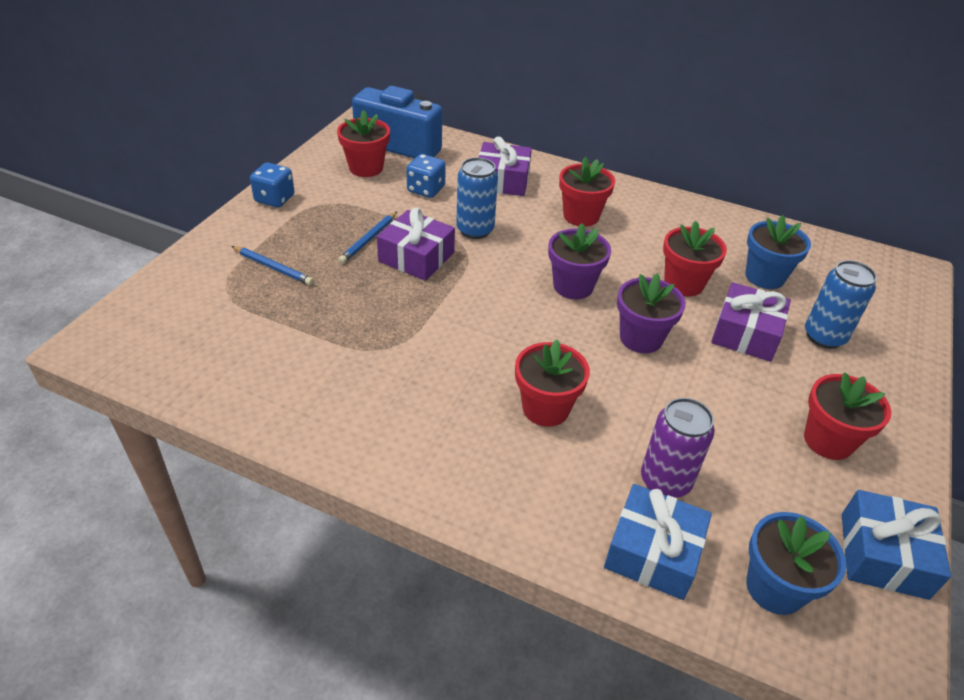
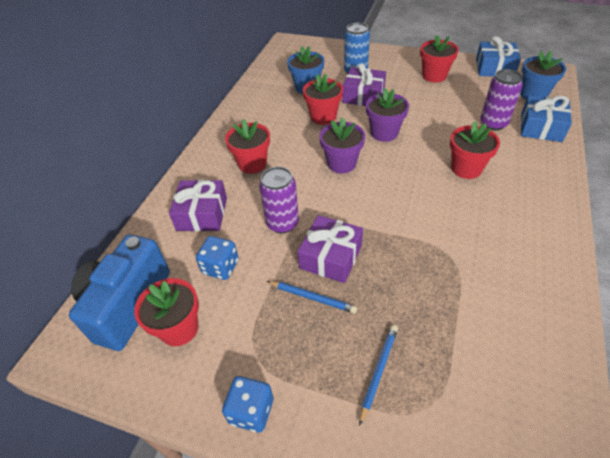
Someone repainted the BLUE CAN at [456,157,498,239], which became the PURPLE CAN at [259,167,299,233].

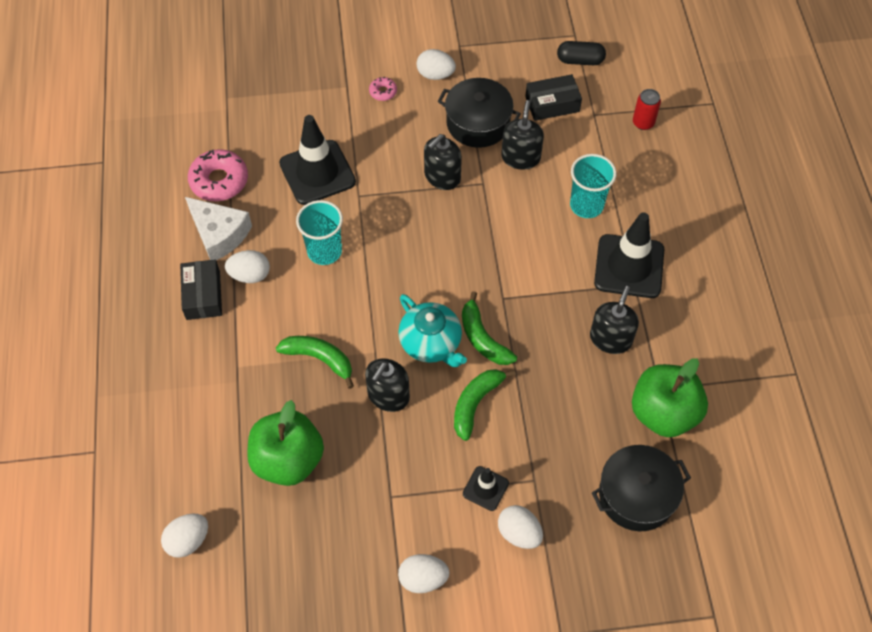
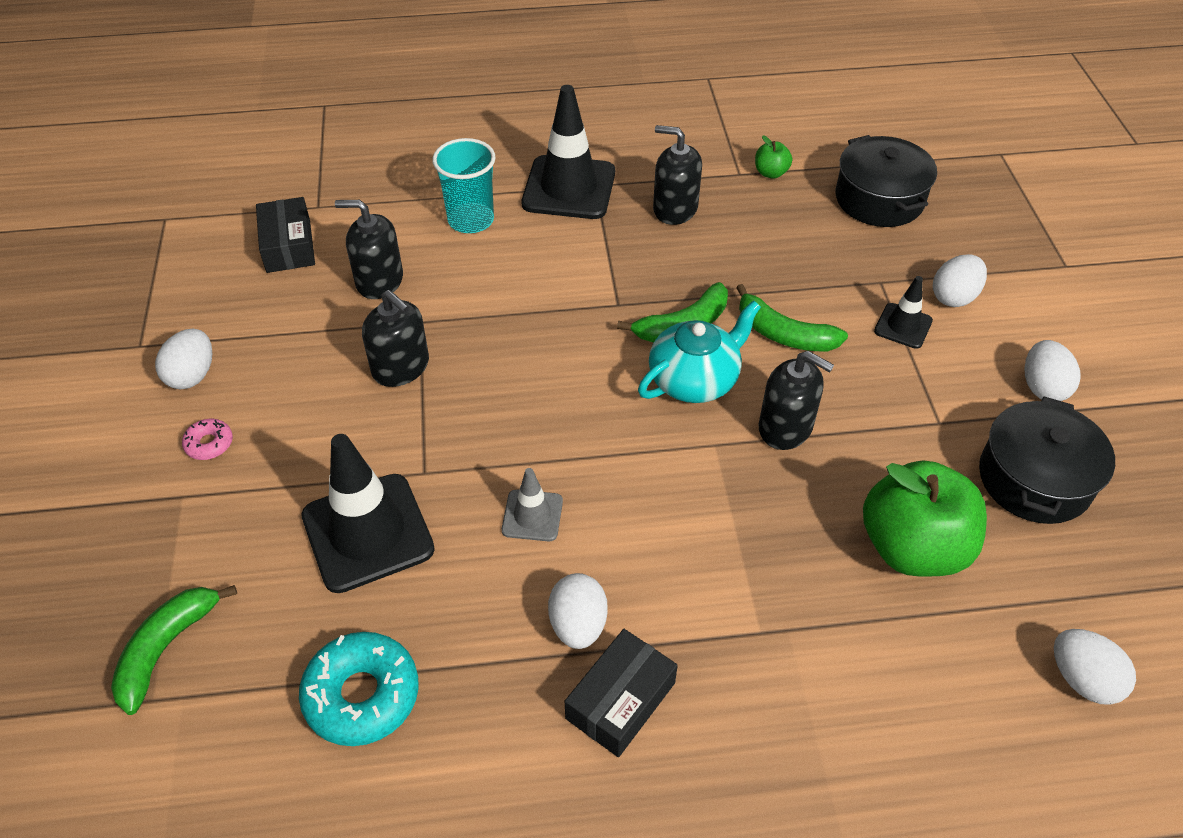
Someone took away the WHITE CHEESE at [185,197,252,260]. Someone took away the BLACK CAPSULE at [557,41,606,65]. Someone took away the RED CAN at [633,89,661,130]. Someone carried the GREEN BANANA from [276,336,354,389] to [111,585,237,715]. Someone carried the BLACK POT from [438,78,521,148] to [979,397,1115,524]. Someone swapped the TURQUOISE CUP at [296,200,343,265] for the GREY TRAFFIC CONE at [502,468,563,541]. Someone repainted the PINK DONUT at [188,149,248,201], which became the TURQUOISE DONUT at [299,632,419,746]. Someone rotated the BLACK BOX at [180,259,222,320] by 45 degrees counterclockwise. Someone scaled the GREEN APPLE at [632,358,708,437] by 0.43.

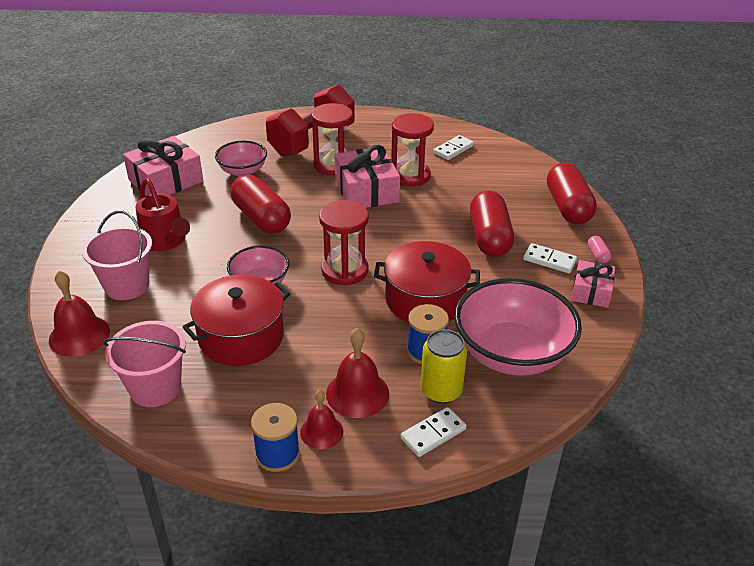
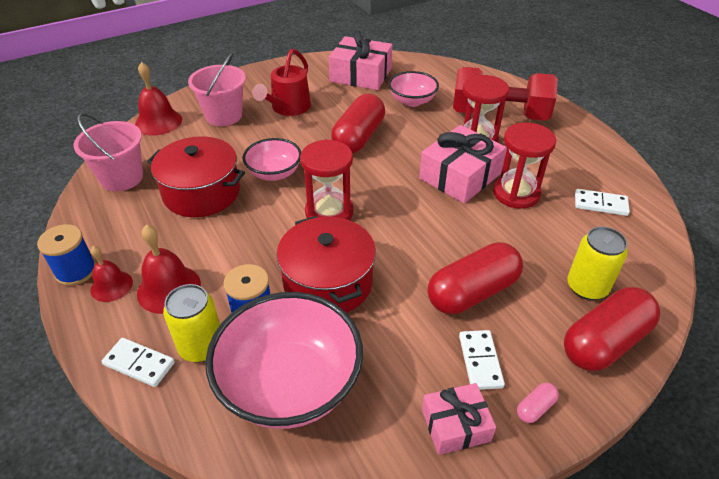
Someone put down the YELLOW CAN at [567,227,628,300].

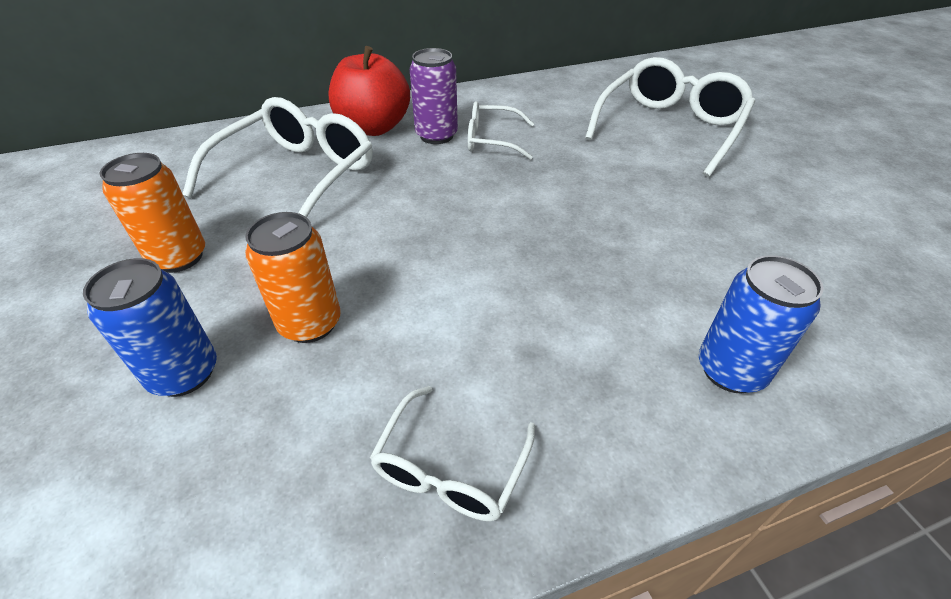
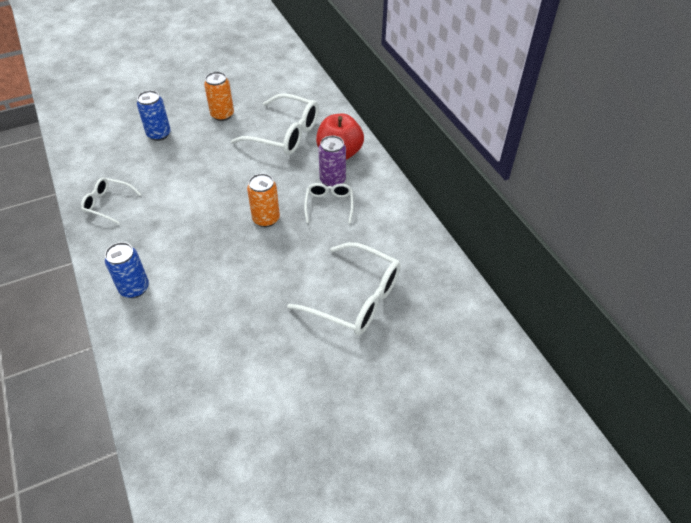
Someone carried the ORANGE CAN from [245,212,341,343] to [247,173,280,227].

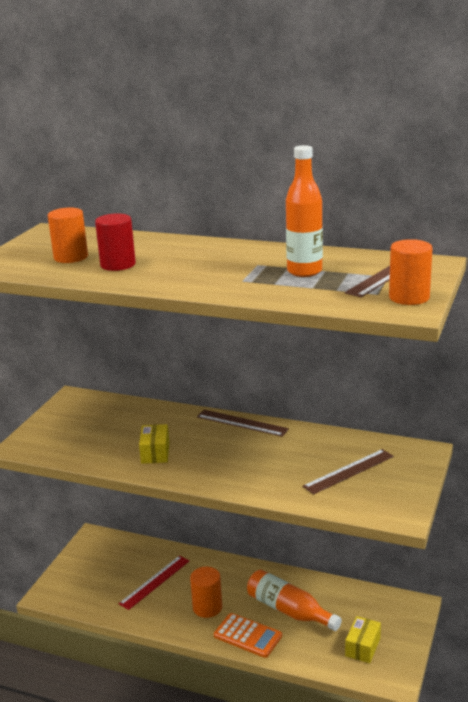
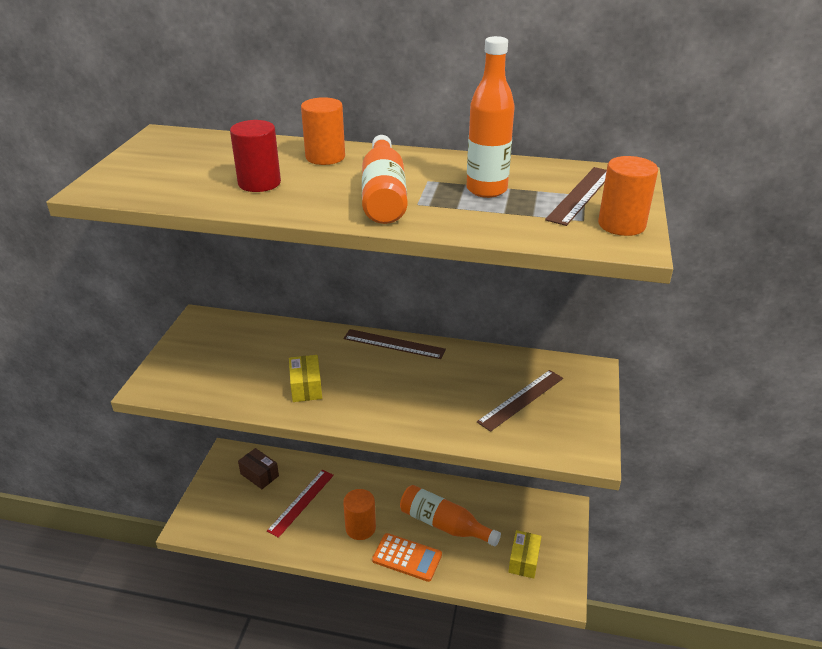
Someone put down the BROWN BOX at [238,448,279,489]. Someone put down the ORANGE BOTTLE at [362,135,407,224]. Someone carried the ORANGE CYLINDER from [48,207,88,263] to [301,97,345,165].

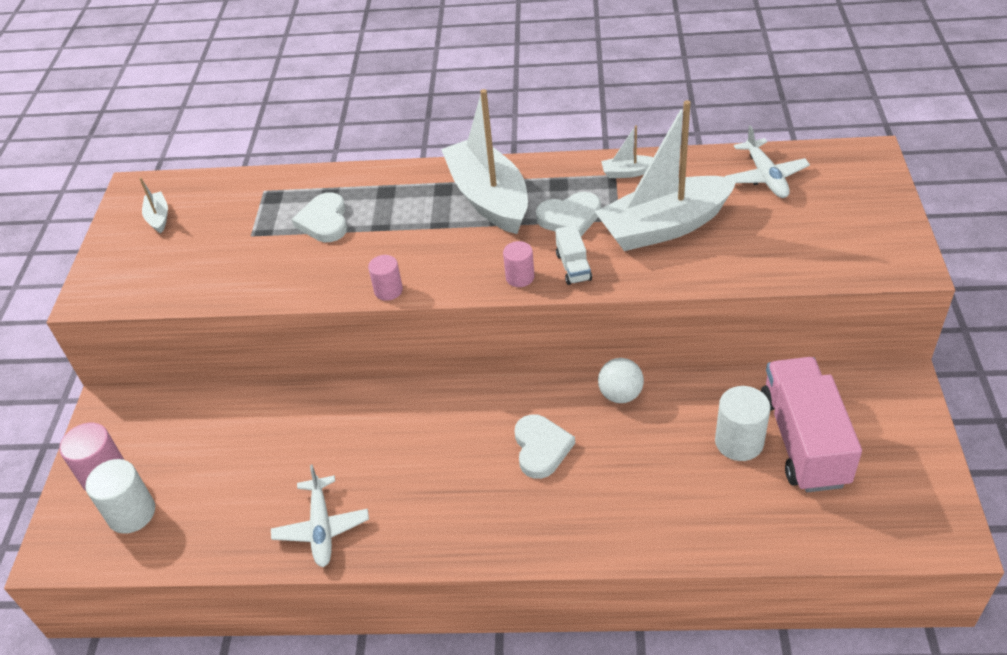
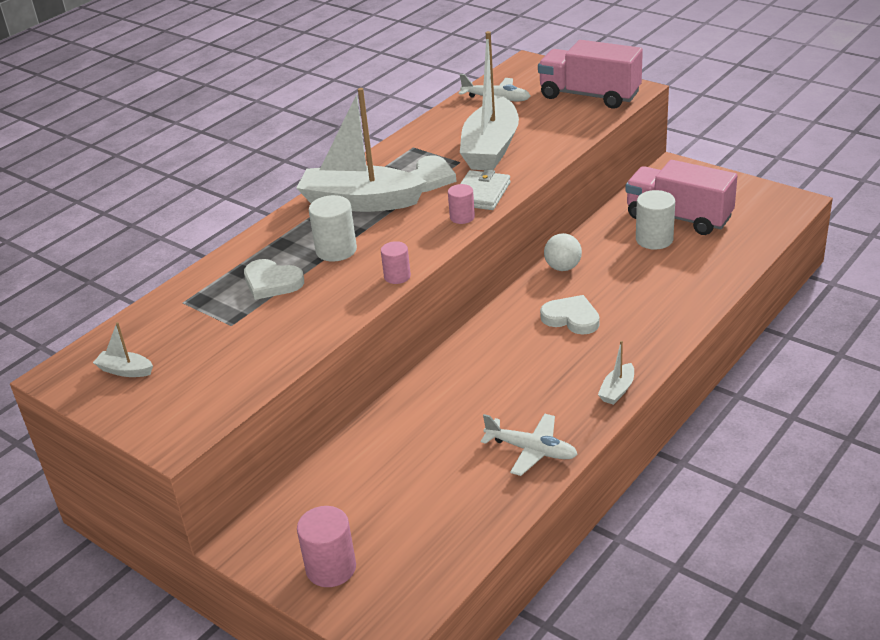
Someone put down the PINK TRUCK at [538,40,643,109]. Someone carried the WHITE CYLINDER from [85,459,155,534] to [309,195,357,262]. Someone carried the WHITE BOAT from [601,125,654,178] to [598,341,634,405]. Someone swapped the WHITE TRUCK at [555,225,592,285] for the WHITE WALLET at [460,169,510,210].

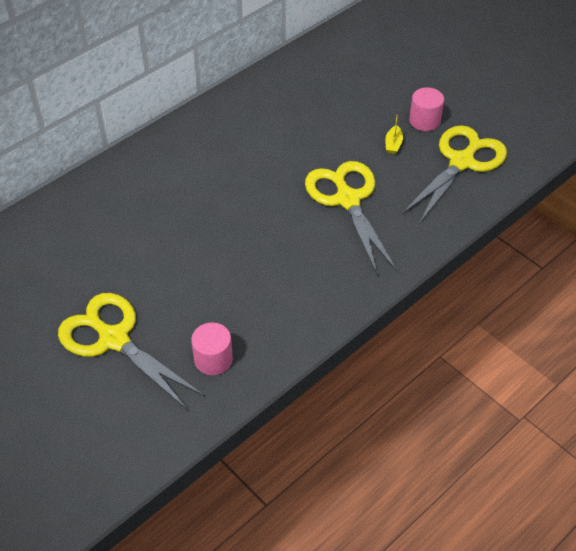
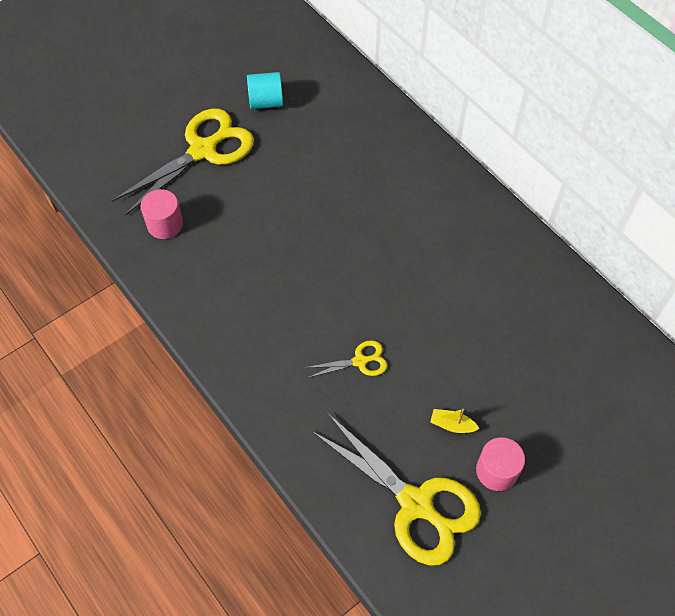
Someone put down the TURQUOISE CYLINDER at [247,72,283,109]. Someone scaled the YELLOW SCISSORS at [305,161,397,275] by 0.47.

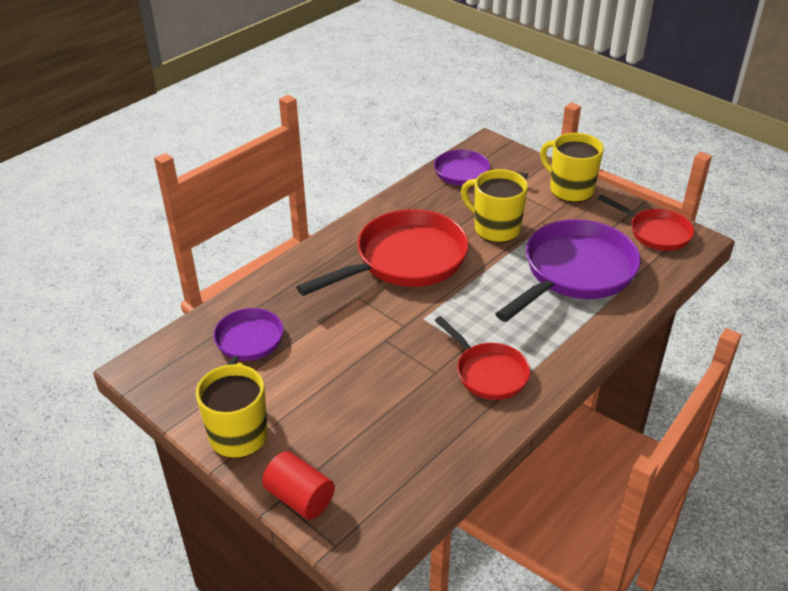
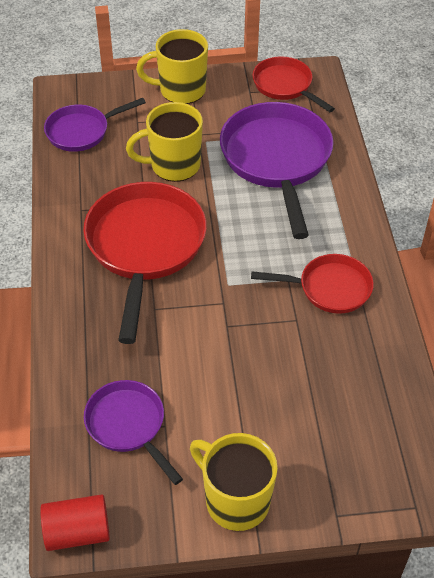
Someone carried the RED CYLINDER from [262,451,335,520] to [40,494,110,551]. Someone rotated the RED PAN at [598,195,694,251] by 120 degrees counterclockwise.

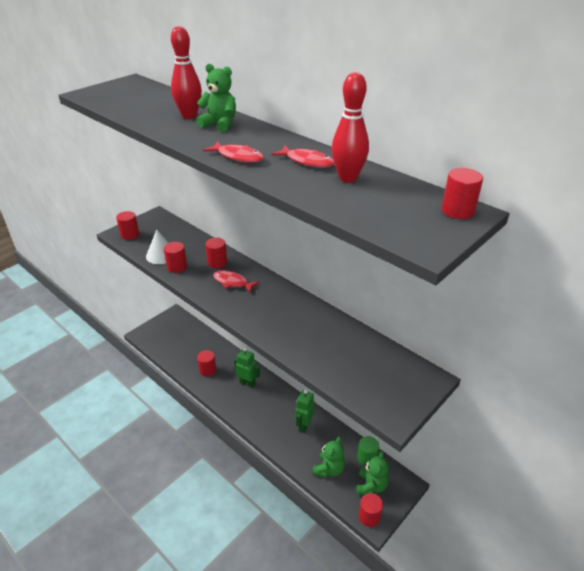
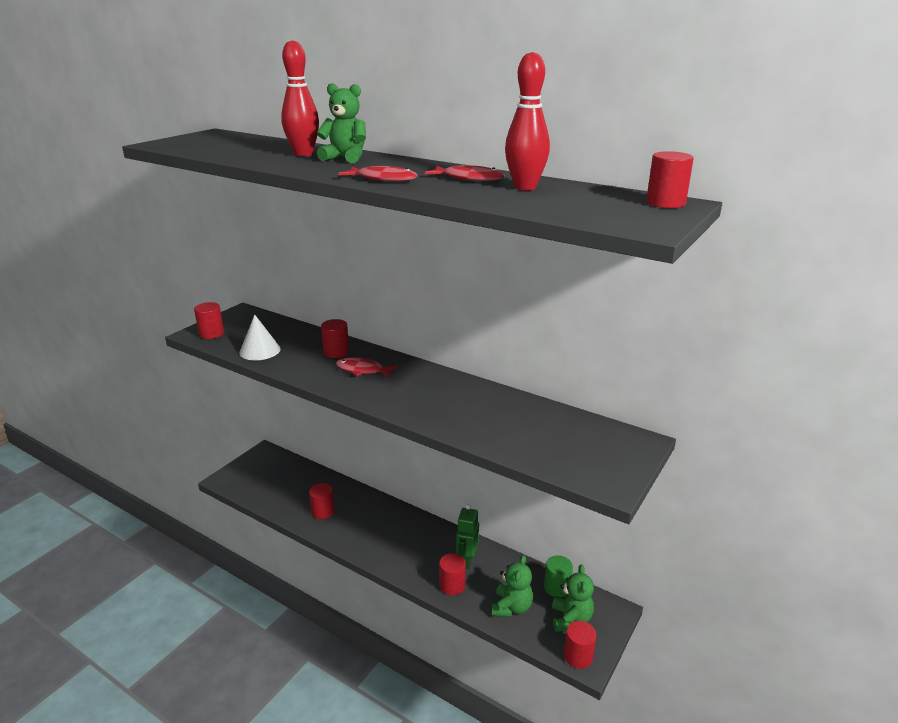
Someone took away the GREEN ROBOT at [234,348,260,388]. Someone carried the RED CYLINDER from [164,242,187,273] to [439,553,466,595].

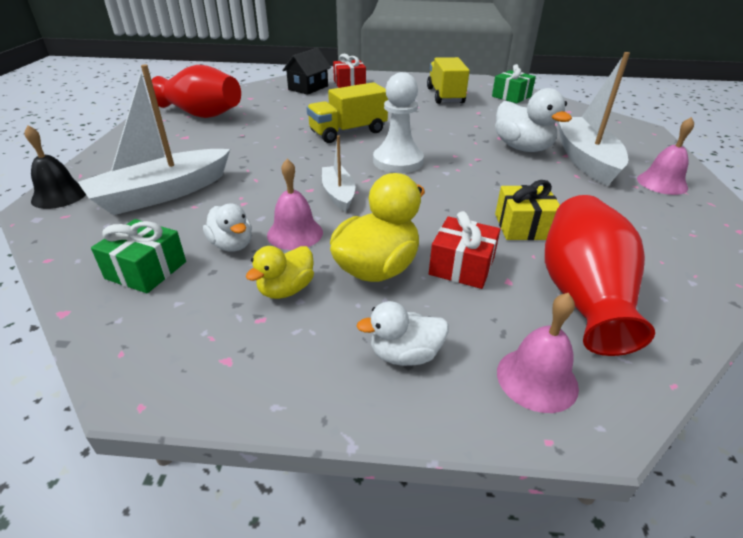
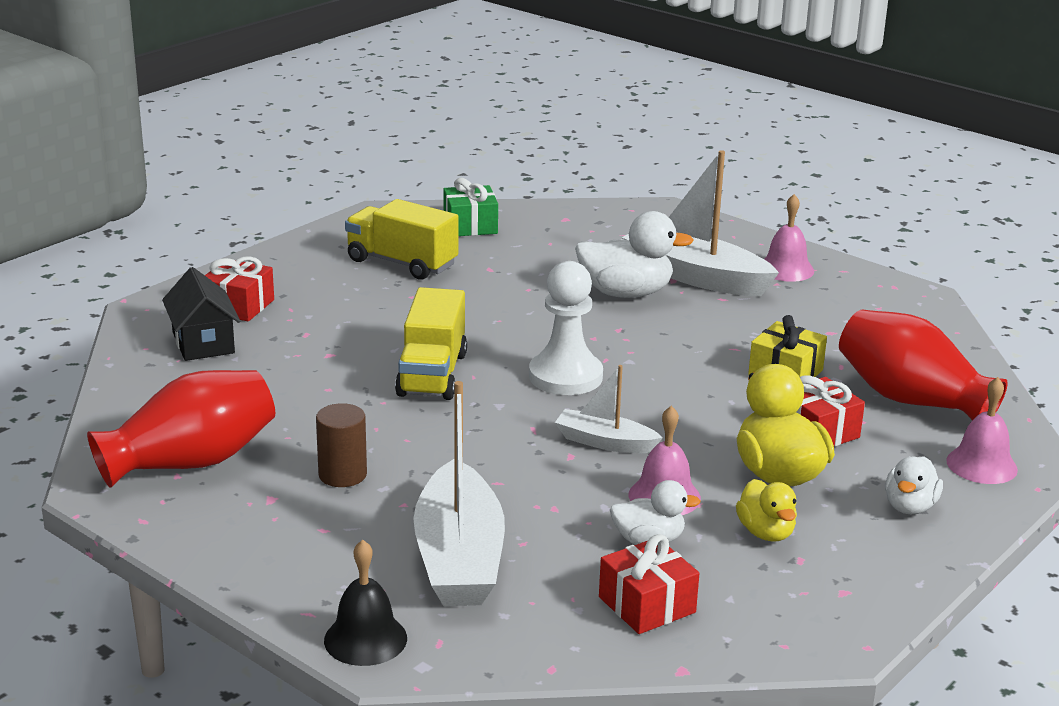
Someone put down the BROWN CYLINDER at [316,403,367,487]. Someone repainted the GREEN GIFT at [91,219,186,293], which became the RED GIFT at [599,534,699,634].

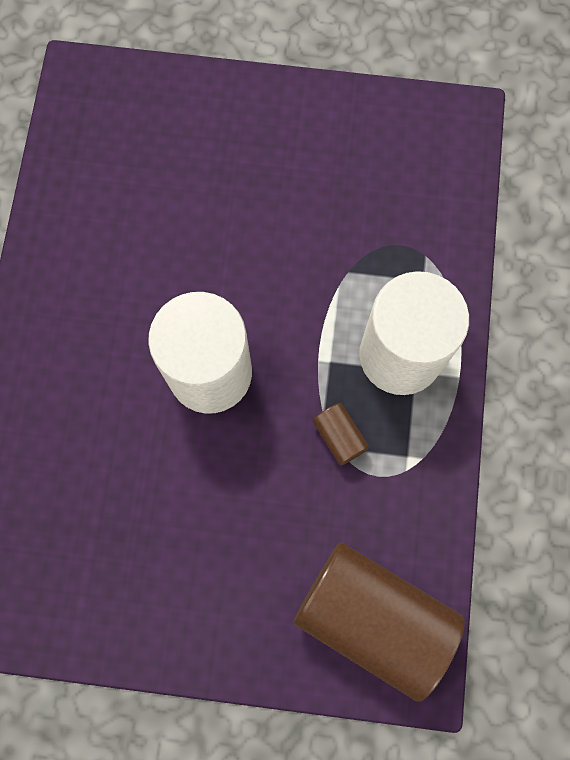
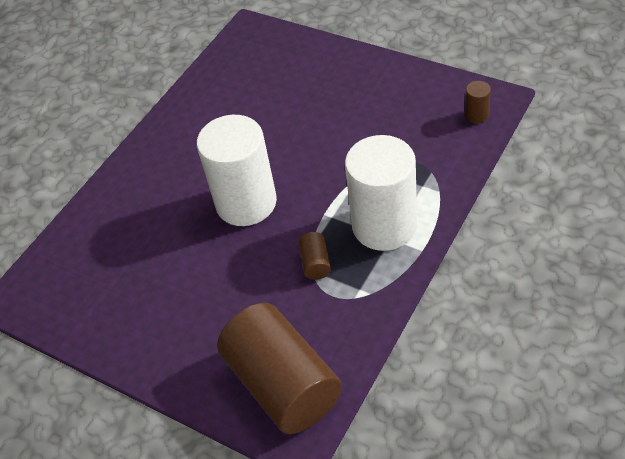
Someone put down the BROWN CYLINDER at [465,81,491,124].

